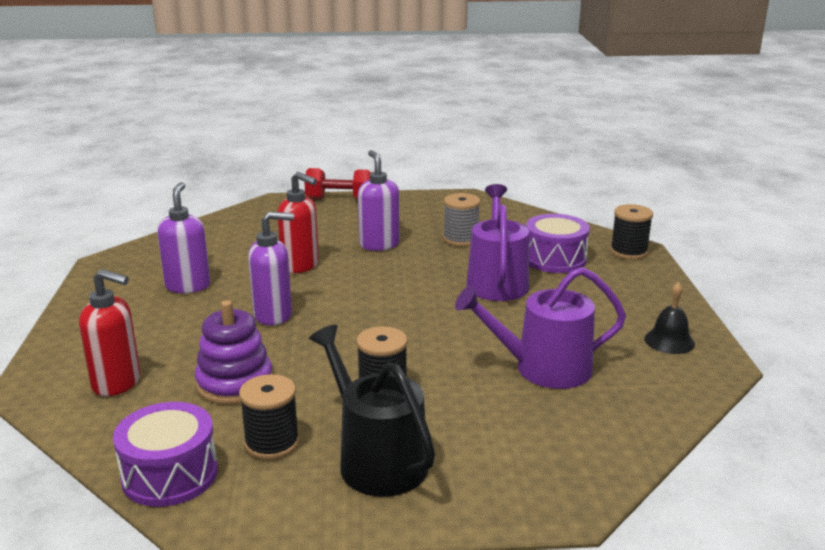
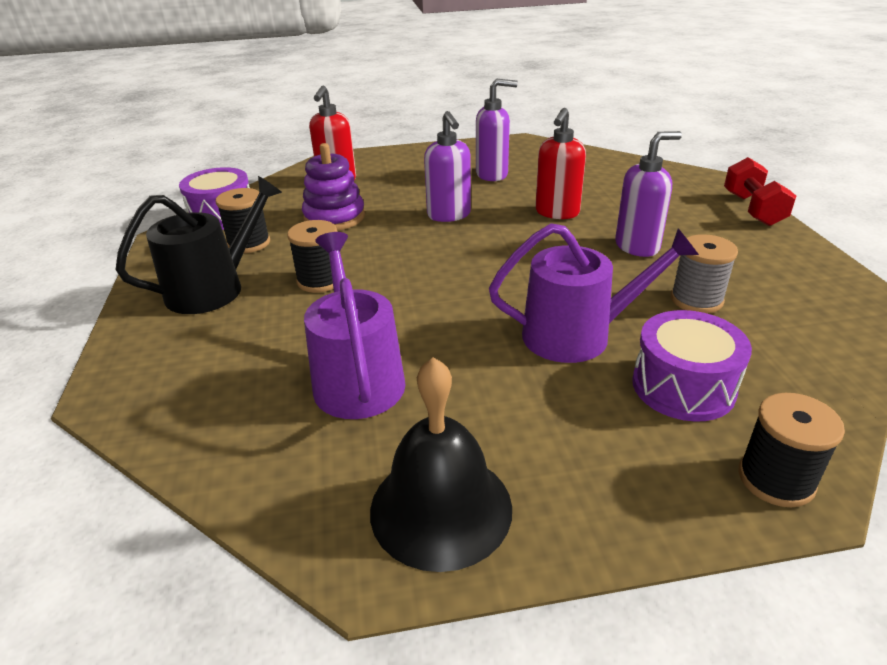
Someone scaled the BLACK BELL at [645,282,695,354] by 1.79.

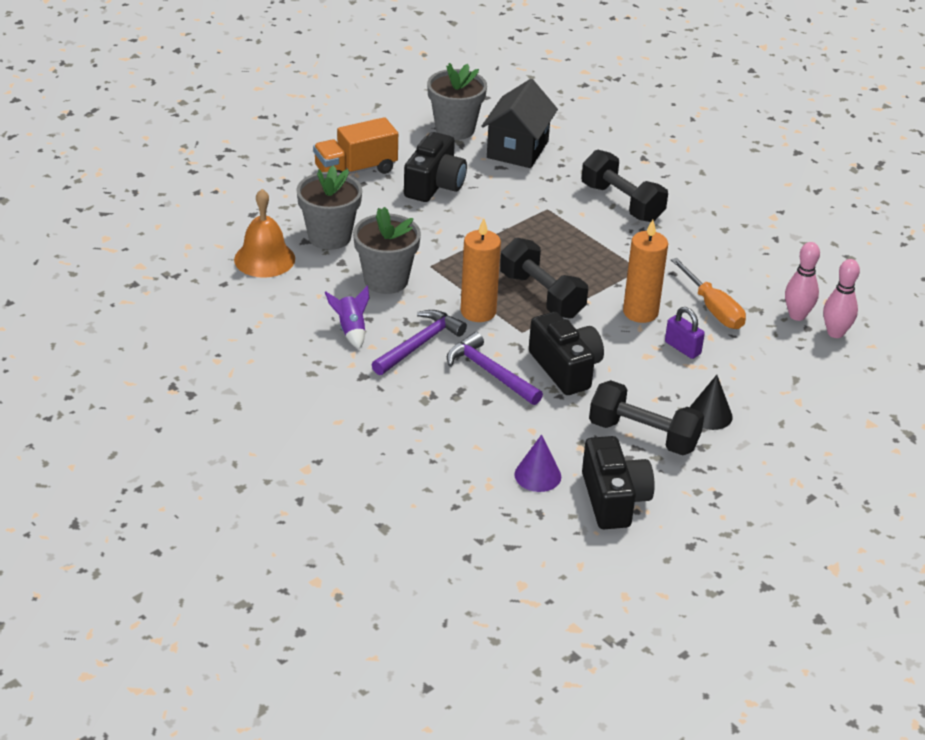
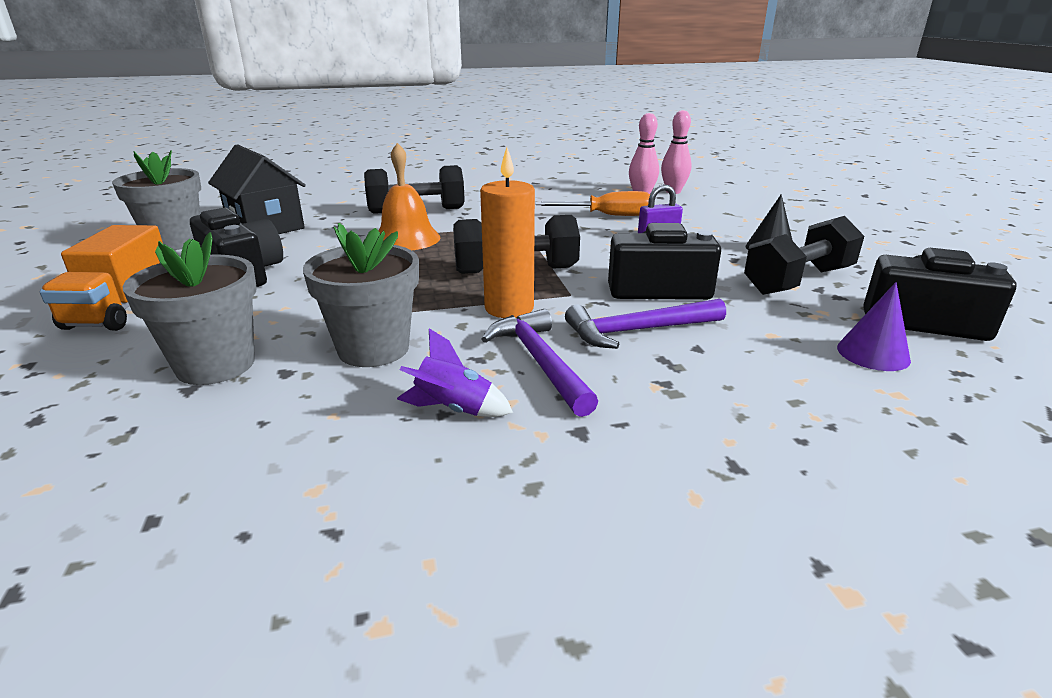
Someone took away the ORANGE CANDLE at [623,219,668,323]. Someone carried the ORANGE BELL from [234,189,295,278] to [379,143,440,250].

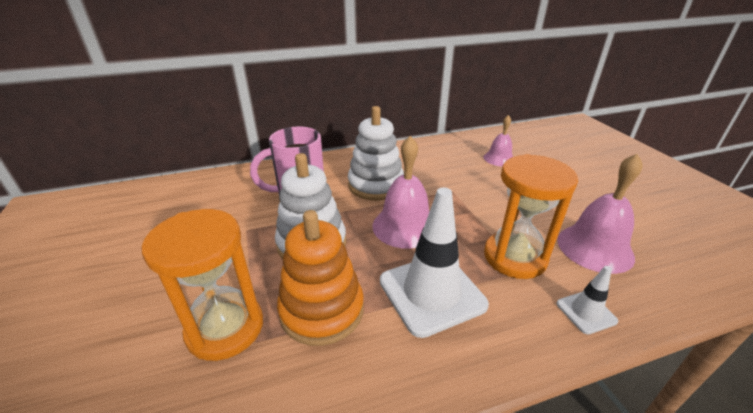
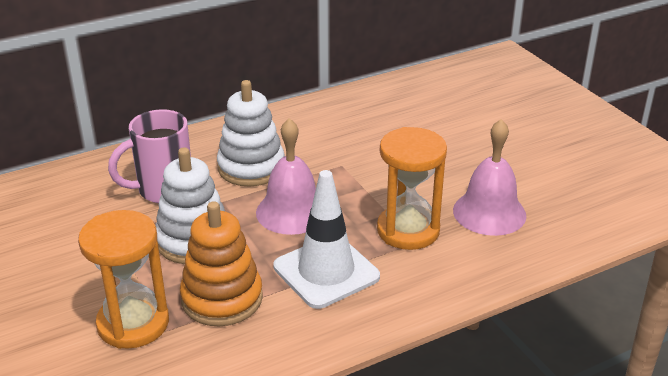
Someone took away the PINK BELL at [484,115,513,166]. Someone took away the WHITE TRAFFIC CONE at [556,266,618,334].

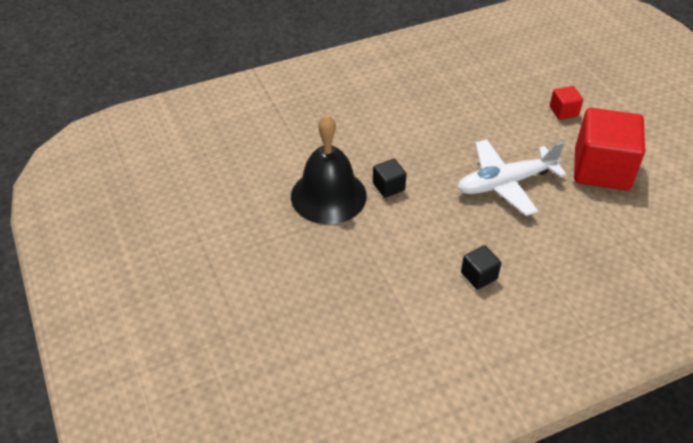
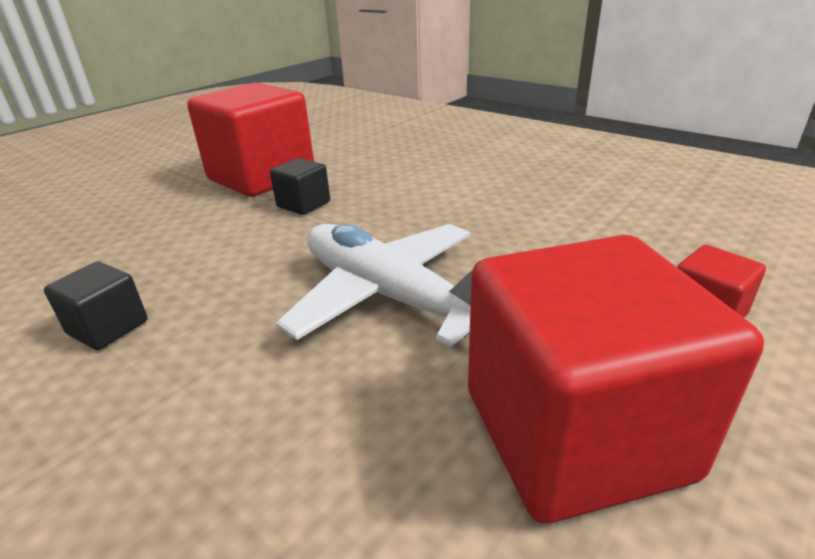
Someone swapped the BLACK BELL at [291,115,367,224] for the RED CUBE at [187,82,314,197].

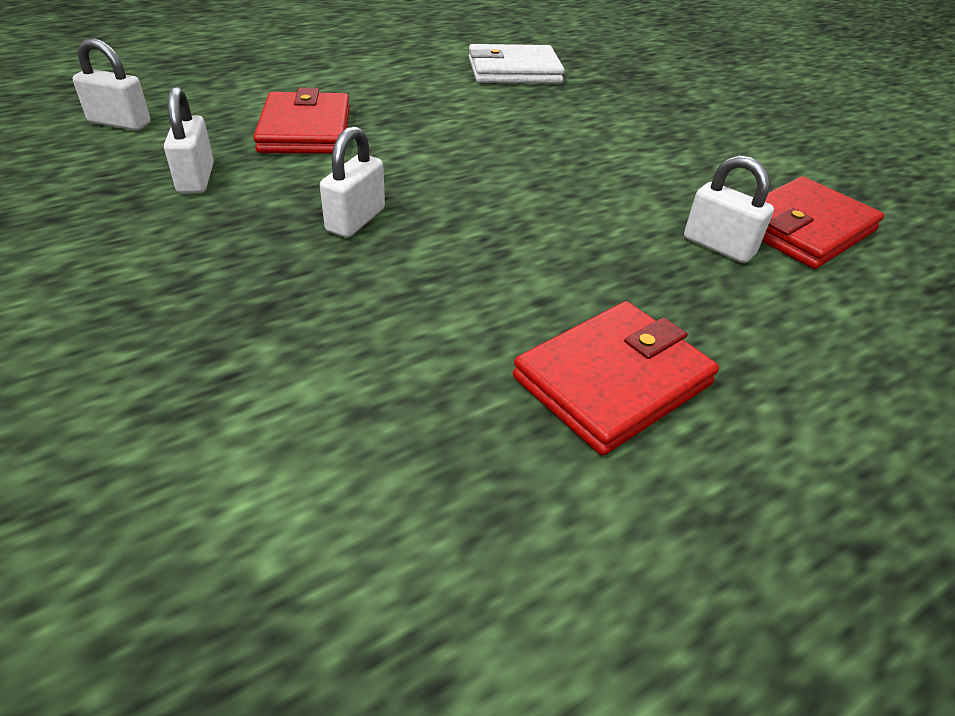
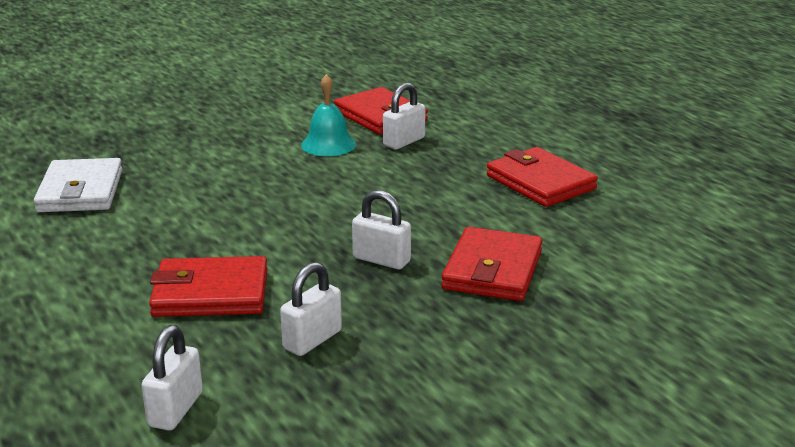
Someone put down the TURQUOISE BELL at [301,74,356,156]. Someone put down the RED WALLET at [441,227,543,301]. Someone rotated the WHITE PADLOCK at [164,87,214,194] by 45 degrees counterclockwise.

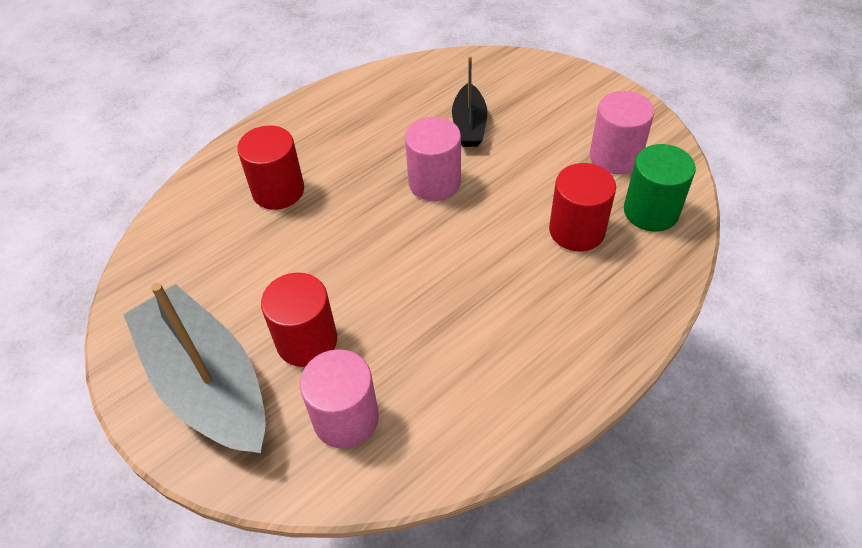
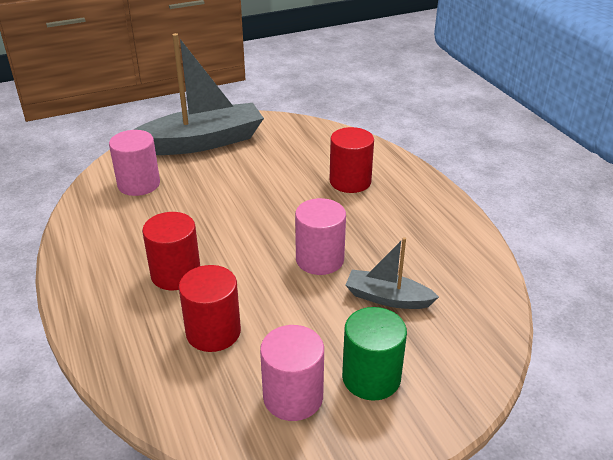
Someone carried the RED CYLINDER from [261,273,337,367] to [142,212,200,290]. Someone carried the GREEN CYLINDER from [624,144,696,232] to [342,307,407,401]. Someone repainted the BLACK BOAT at [452,56,487,147], which became the GREY BOAT at [346,237,439,309].

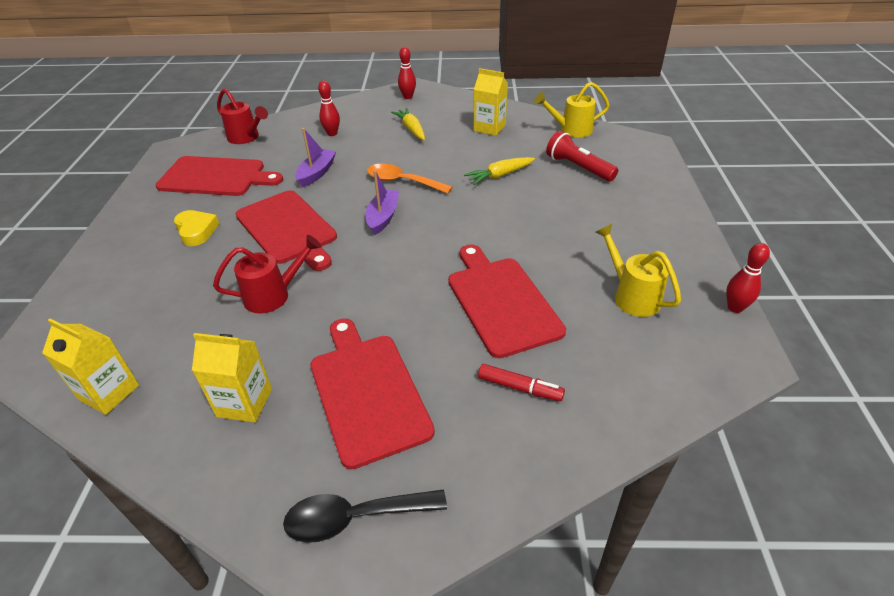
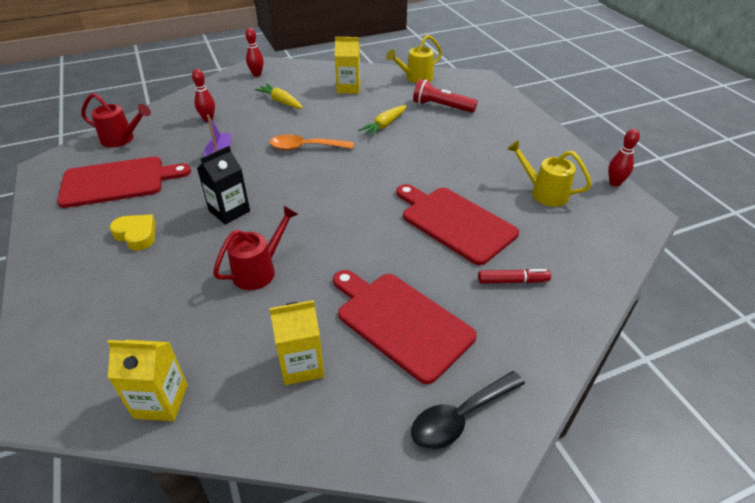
Someone took away the PURPLE BOAT at [366,170,399,235]. Someone swapped the RED CUTTING BOARD at [236,190,337,271] for the BLACK CARTON at [197,146,250,224].

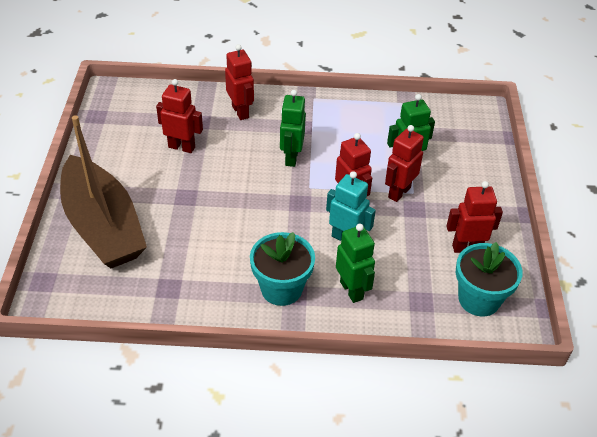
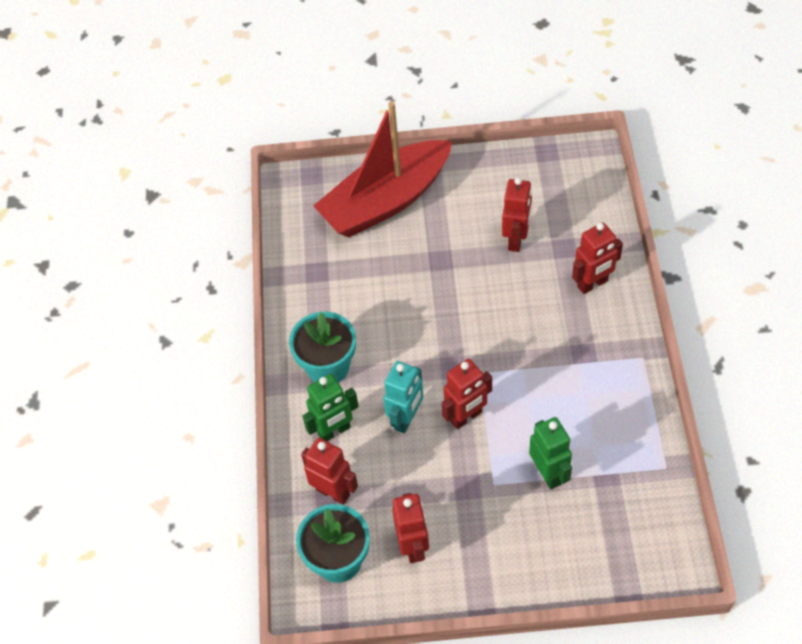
Someone took away the GREEN ROBOT at [280,90,306,167]. Someone carried the RED ROBOT from [385,125,424,202] to [301,438,358,505]. Someone repainted the BROWN BOAT at [60,115,147,268], which became the RED BOAT at [313,101,452,237].

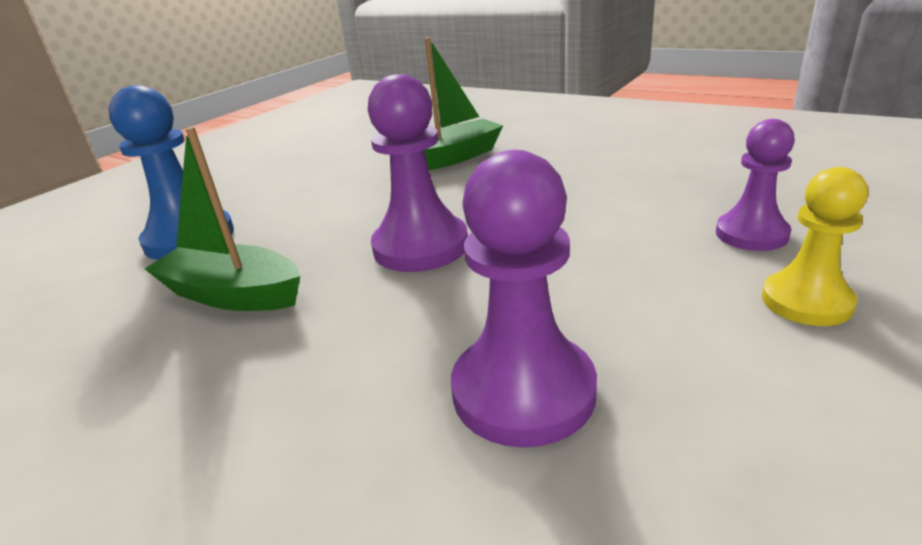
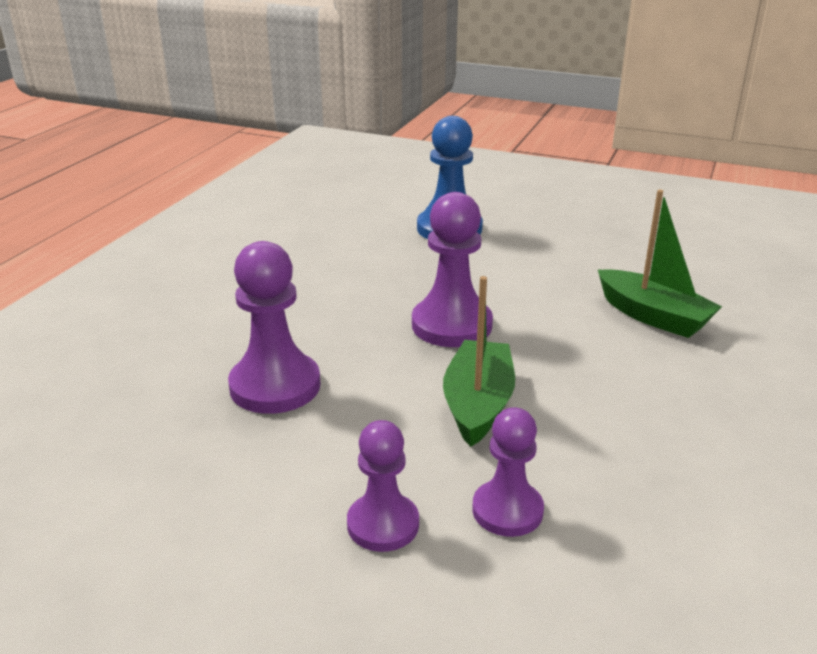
Someone carried the GREEN BOAT from [145,127,300,311] to [443,276,515,447]. Someone repainted the YELLOW PAWN at [762,167,868,326], which became the PURPLE PAWN at [347,420,419,552].

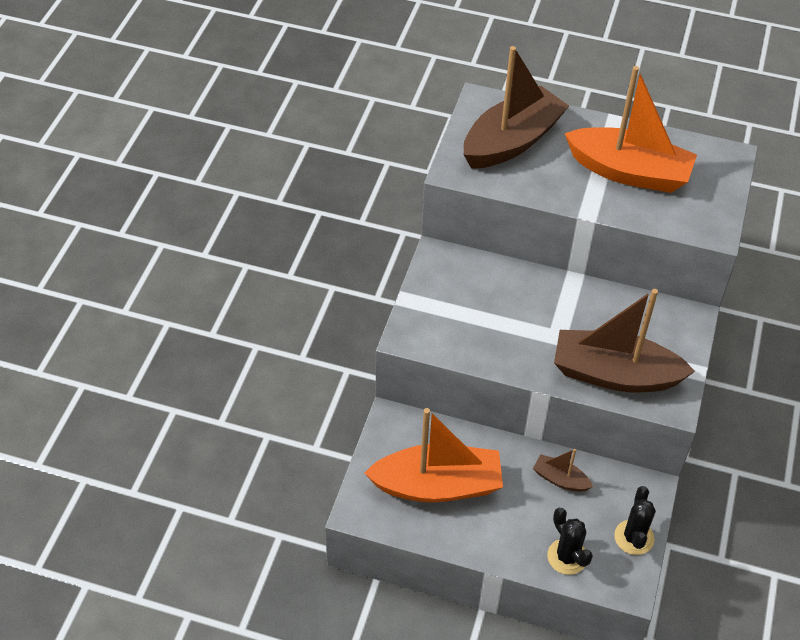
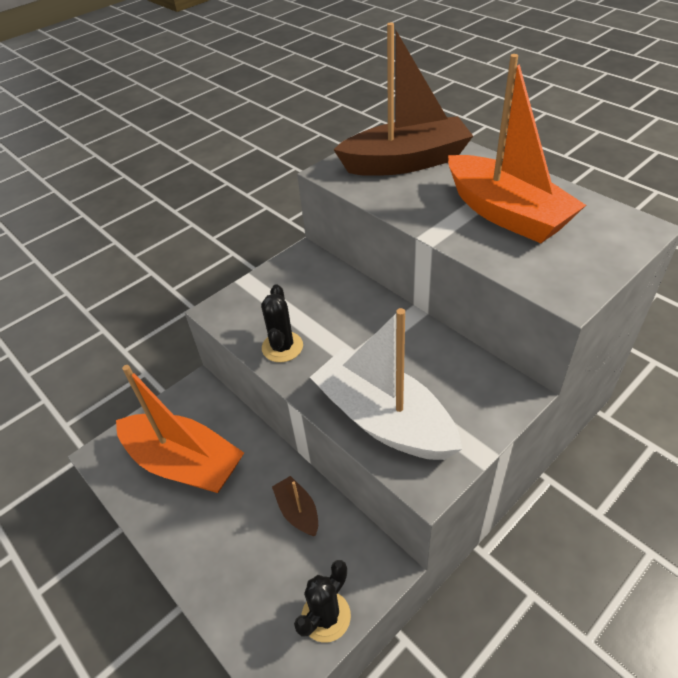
Someone carried the BLACK CACTUS from [547,508,593,575] to [261,284,303,362]. Someone repainted the BROWN BOAT at [554,289,695,392], which became the WHITE BOAT at [310,308,462,460].

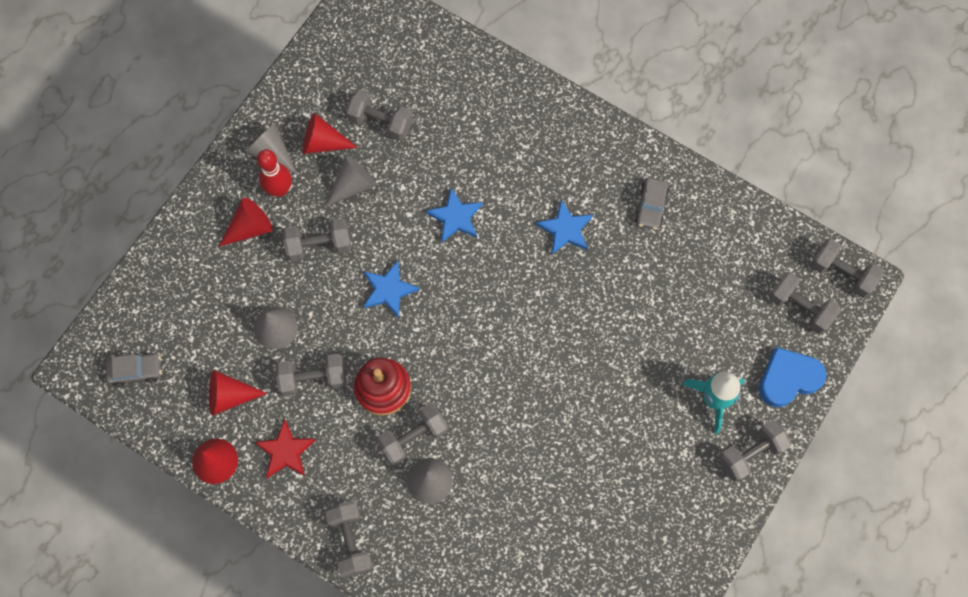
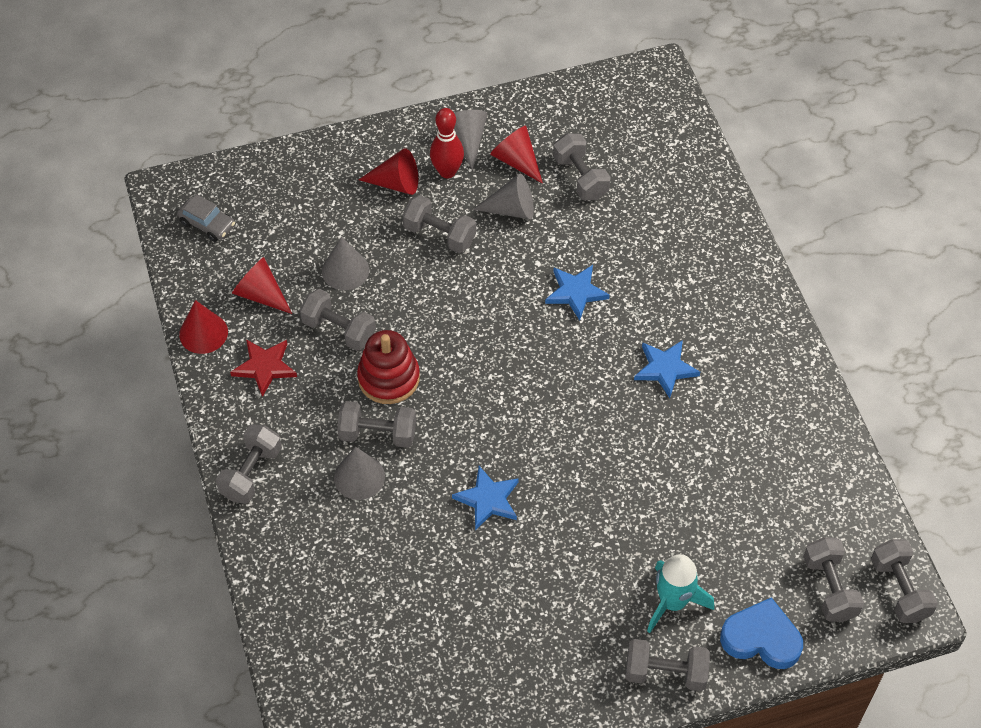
Someone took away the GREY CAR at [635,178,669,230]. Someone carried the BLUE STAR from [363,261,420,318] to [452,466,519,530].

